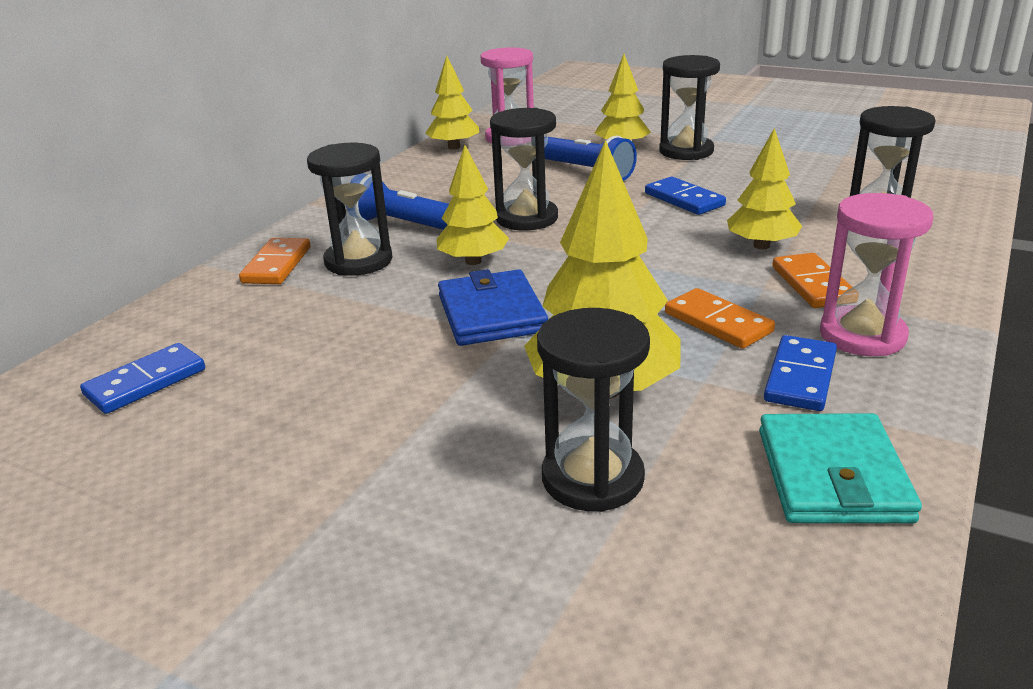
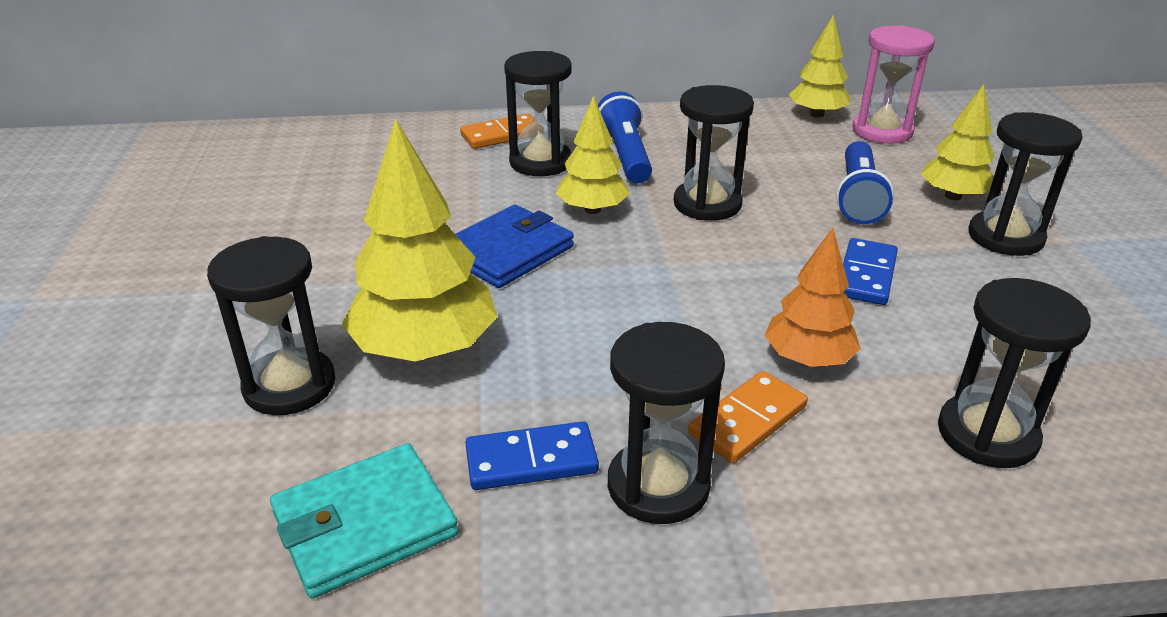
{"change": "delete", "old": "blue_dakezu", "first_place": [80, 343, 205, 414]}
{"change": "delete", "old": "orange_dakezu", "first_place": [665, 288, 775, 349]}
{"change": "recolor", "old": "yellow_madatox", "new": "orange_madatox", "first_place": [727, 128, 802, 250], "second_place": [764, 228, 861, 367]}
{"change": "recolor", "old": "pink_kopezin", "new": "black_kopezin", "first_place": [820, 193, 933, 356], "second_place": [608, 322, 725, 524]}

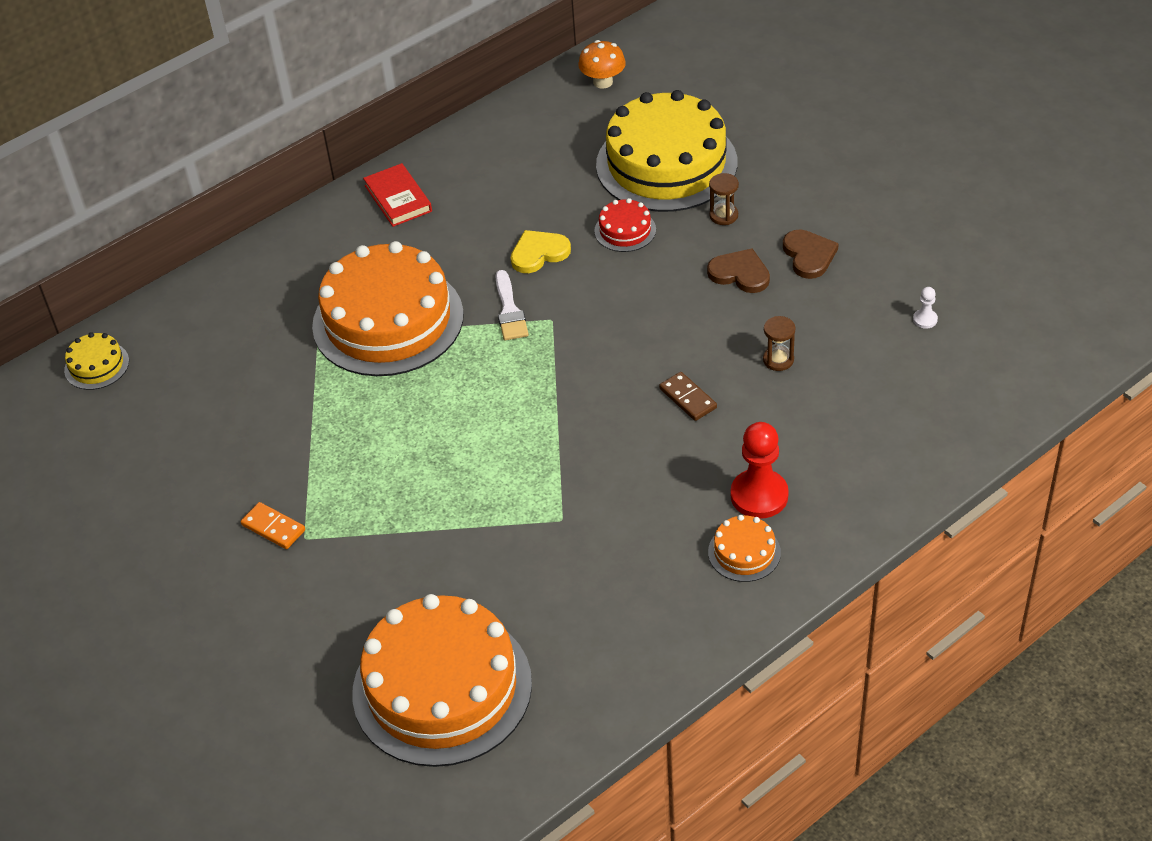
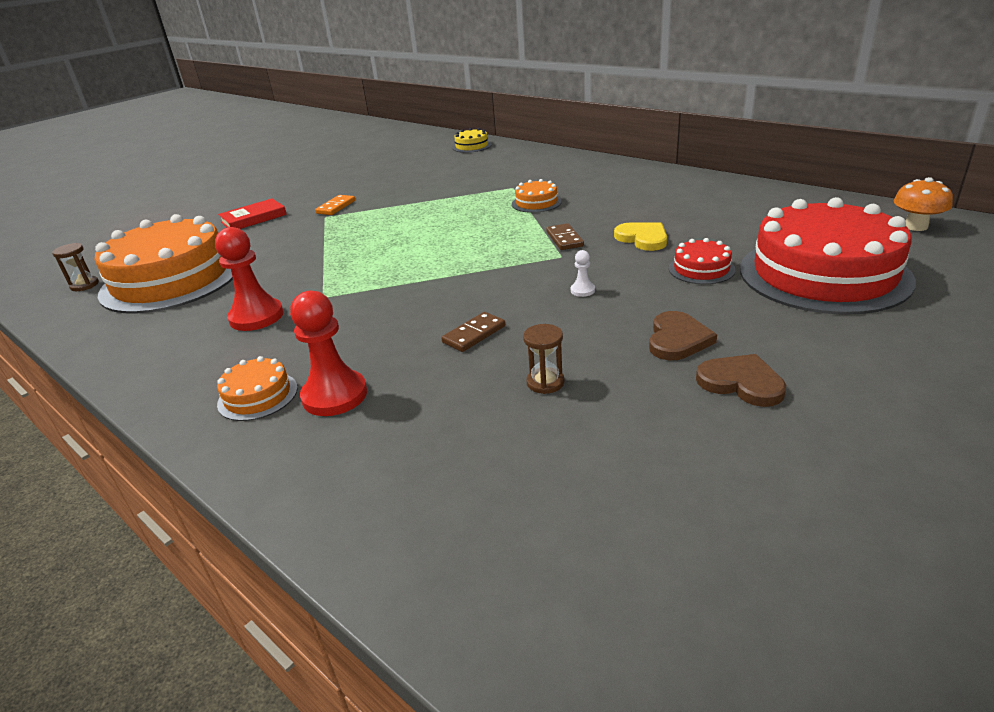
{"change": "resize", "old": "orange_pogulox", "first_place": [312, 241, 464, 376], "second_place": [512, 179, 562, 213], "factor": 0.42}
{"change": "move", "old": "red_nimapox", "first_place": [363, 163, 432, 227], "second_place": [218, 198, 287, 229]}
{"change": "replace", "old": "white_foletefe", "new": "brown_dakezu", "first_place": [495, 270, 529, 340], "second_place": [546, 223, 584, 250]}
{"change": "recolor", "old": "yellow_pogulox", "new": "red_pogulox", "first_place": [596, 90, 738, 212], "second_place": [740, 197, 916, 315]}
{"change": "move", "old": "brown_kopezin", "first_place": [709, 173, 739, 225], "second_place": [52, 243, 99, 291]}
{"change": "rotate", "old": "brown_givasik", "first_place": [783, 229, 839, 279], "second_place": [696, 354, 786, 407], "degrees": -120}
{"change": "move", "old": "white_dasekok", "first_place": [913, 287, 938, 329], "second_place": [571, 250, 595, 297]}
{"change": "insert", "new": "red_dasekok", "second_place": [215, 227, 283, 331]}

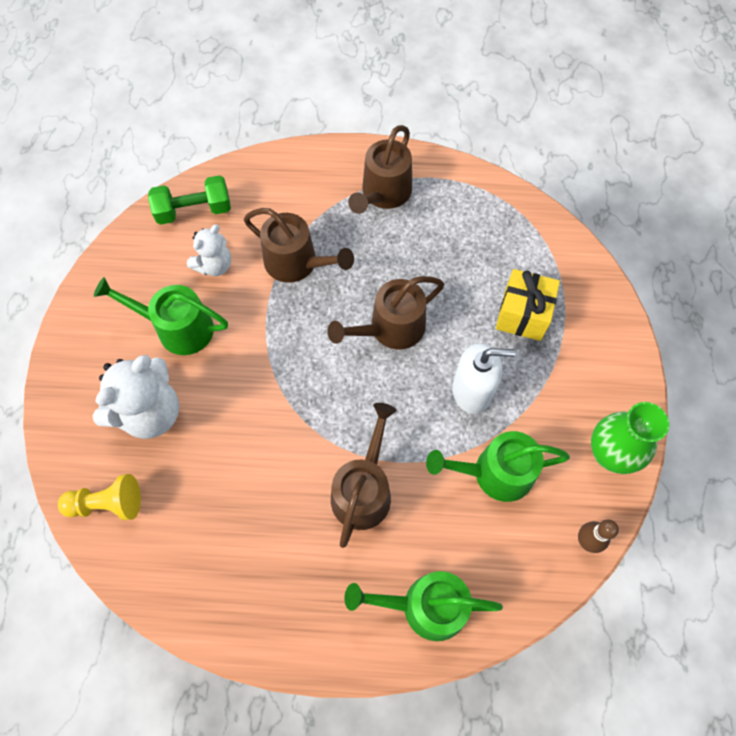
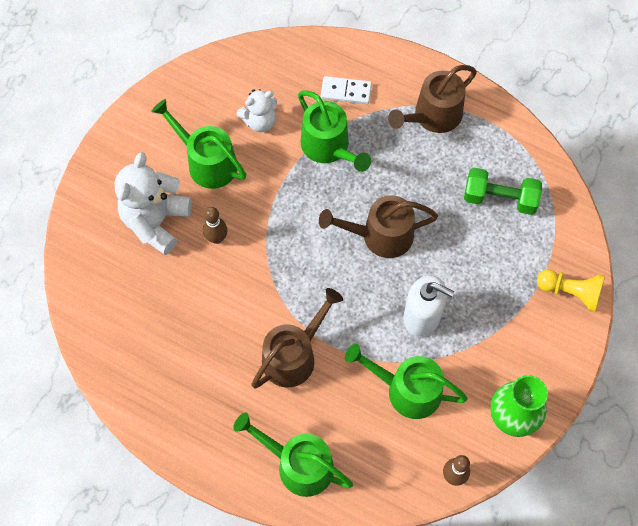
{"change": "move", "old": "yellow_dasekok", "first_place": [58, 474, 141, 520], "second_place": [537, 270, 605, 312]}
{"change": "rotate", "old": "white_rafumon", "first_place": [93, 355, 179, 439], "second_place": [115, 152, 192, 255], "degrees": 135}
{"change": "move", "old": "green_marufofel", "first_place": [148, 175, 231, 225], "second_place": [464, 168, 542, 215]}
{"change": "recolor", "old": "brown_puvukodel", "new": "green_puvukodel", "first_place": [244, 208, 354, 283], "second_place": [298, 90, 371, 172]}
{"change": "delete", "old": "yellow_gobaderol", "first_place": [496, 269, 560, 341]}
{"change": "insert", "new": "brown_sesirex", "second_place": [203, 207, 228, 244]}
{"change": "insert", "new": "white_dakezu", "second_place": [321, 76, 372, 104]}

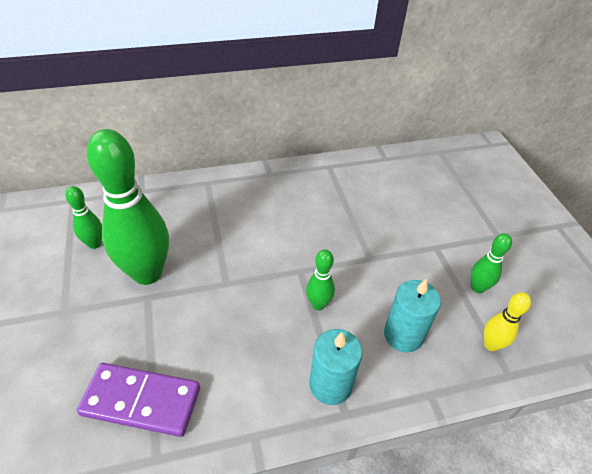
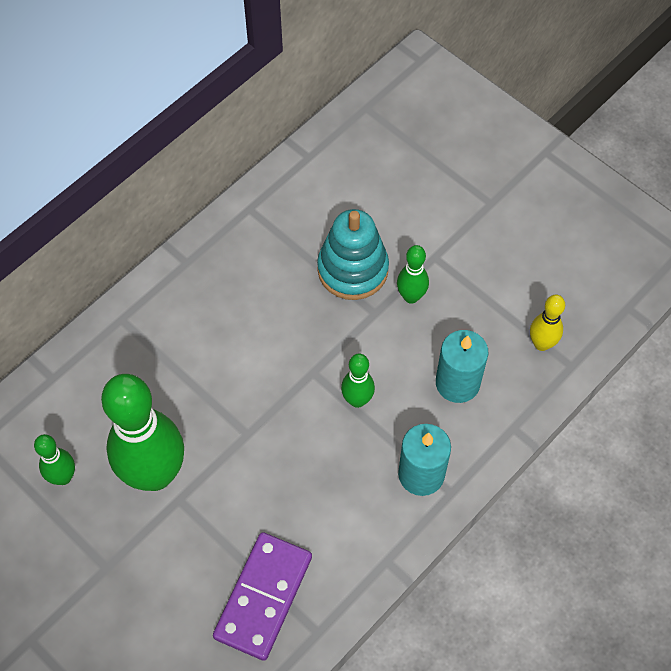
{"change": "rotate", "old": "purple_dakezu", "first_place": [77, 363, 200, 437], "second_place": [213, 532, 312, 661], "degrees": -45}
{"change": "move", "old": "green_sesirex", "first_place": [471, 233, 512, 293], "second_place": [397, 245, 429, 304]}
{"change": "insert", "new": "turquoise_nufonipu", "second_place": [317, 209, 389, 300]}

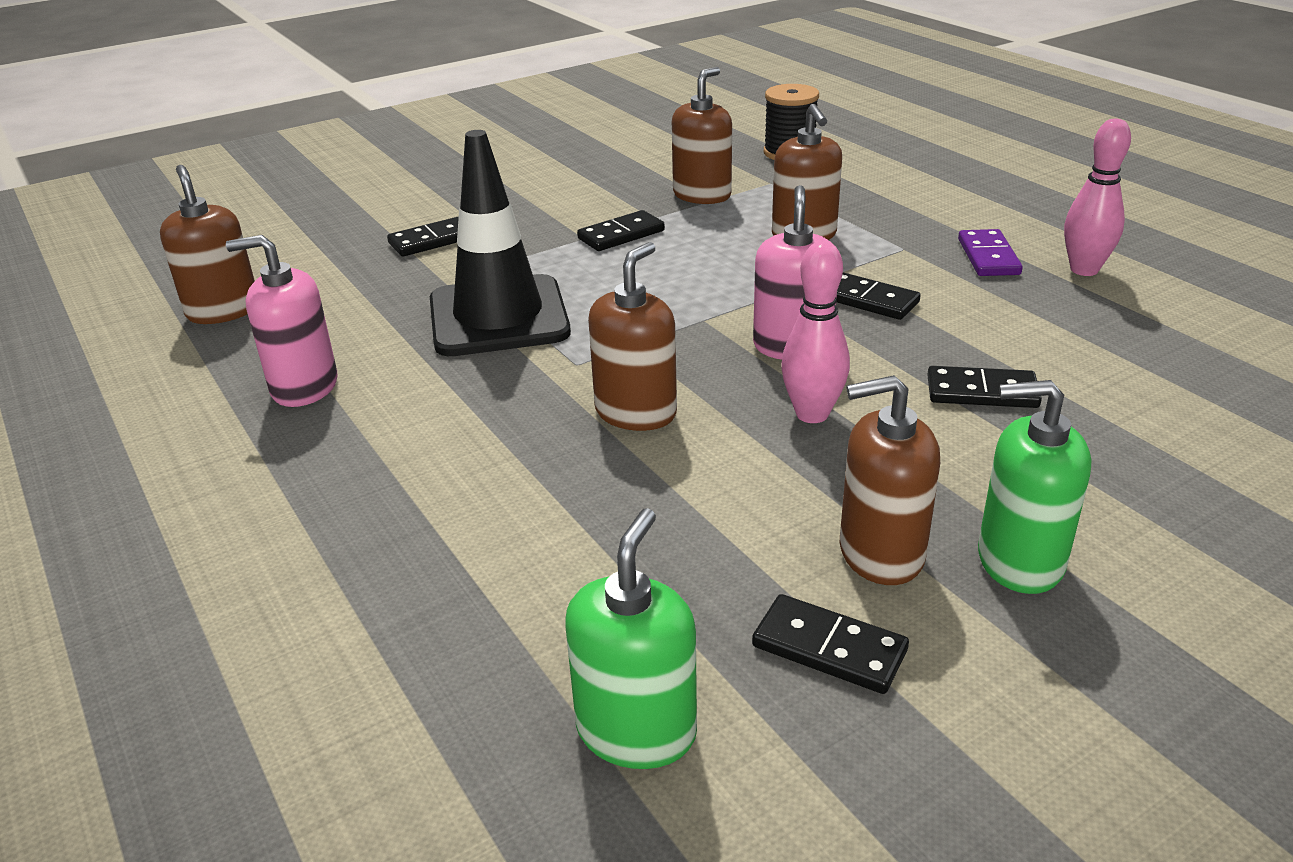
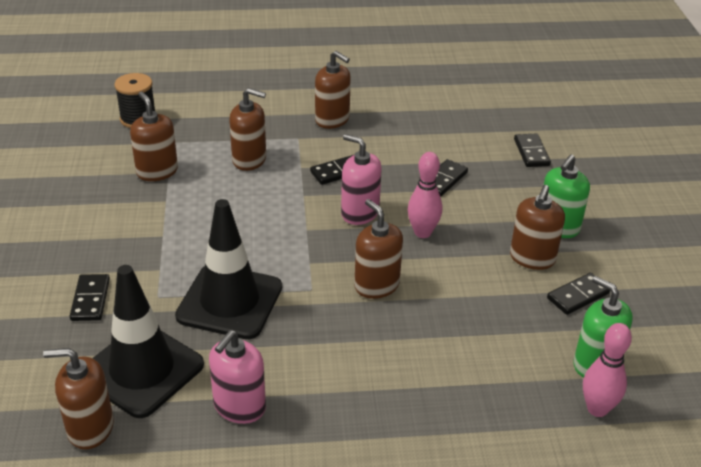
{"change": "move", "old": "black_dakezu", "first_place": [577, 210, 665, 251], "second_place": [514, 133, 551, 167]}
{"change": "replace", "old": "purple_dakezu", "new": "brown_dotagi", "first_place": [958, 229, 1023, 276], "second_place": [315, 51, 351, 129]}
{"change": "move", "old": "pink_sesirex", "first_place": [1064, 119, 1131, 276], "second_place": [583, 323, 632, 417]}
{"change": "insert", "new": "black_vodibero", "second_place": [93, 265, 204, 418]}

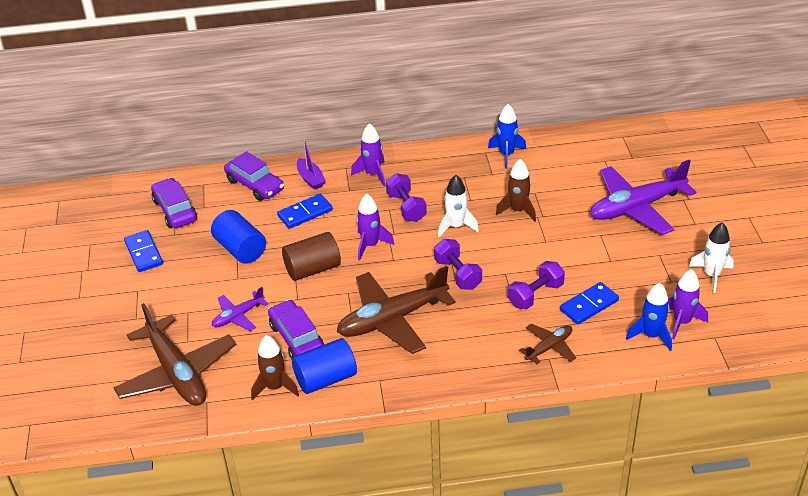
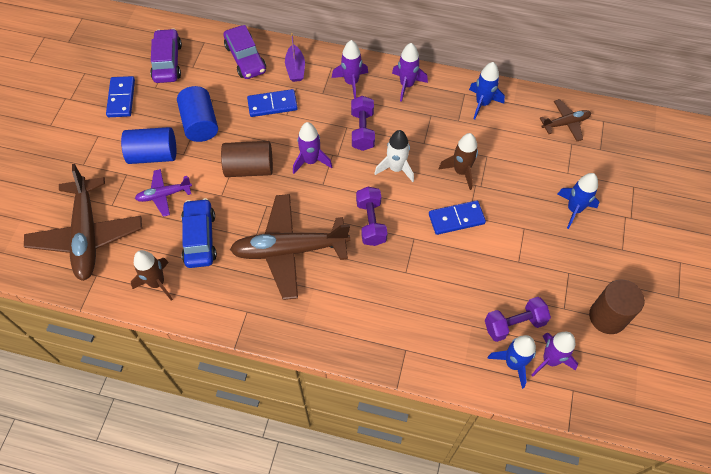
{"change": "recolor", "old": "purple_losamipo", "new": "blue_losamipo", "first_place": [268, 299, 324, 359], "second_place": [181, 198, 217, 268]}
{"change": "move", "old": "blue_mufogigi", "first_place": [292, 338, 357, 394], "second_place": [121, 127, 176, 164]}
{"change": "move", "old": "purple_marufofel", "first_place": [508, 261, 565, 310], "second_place": [485, 297, 551, 342]}
{"change": "move", "old": "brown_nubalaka", "first_place": [519, 324, 576, 364], "second_place": [540, 99, 591, 141]}
{"change": "move", "old": "blue_dakezu", "first_place": [560, 282, 619, 324], "second_place": [429, 200, 486, 235]}
{"change": "replace", "old": "purple_nubalaka", "new": "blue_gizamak", "first_place": [590, 160, 696, 235], "second_place": [558, 173, 599, 229]}
{"change": "replace", "old": "white_gizamak", "new": "brown_mufogigi", "first_place": [689, 222, 734, 293], "second_place": [589, 280, 645, 334]}
{"change": "insert", "new": "purple_gizamak", "second_place": [392, 43, 428, 102]}

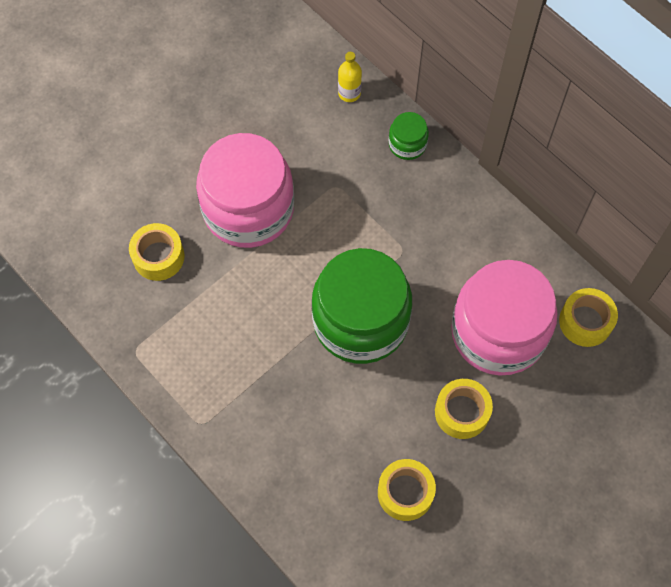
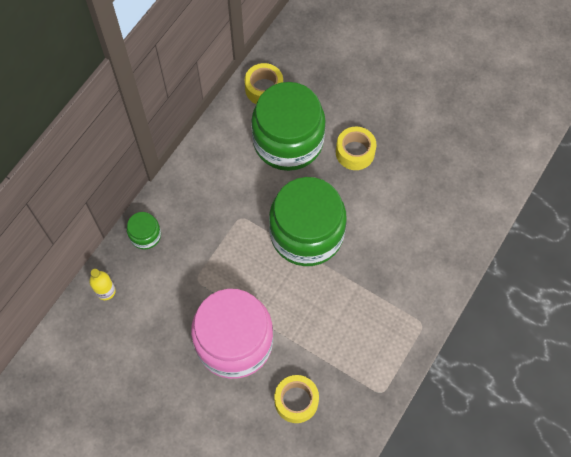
{"change": "delete", "old": "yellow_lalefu", "first_place": [378, 459, 436, 521]}
{"change": "recolor", "old": "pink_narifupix", "new": "green_narifupix", "first_place": [451, 260, 558, 376], "second_place": [251, 82, 326, 171]}

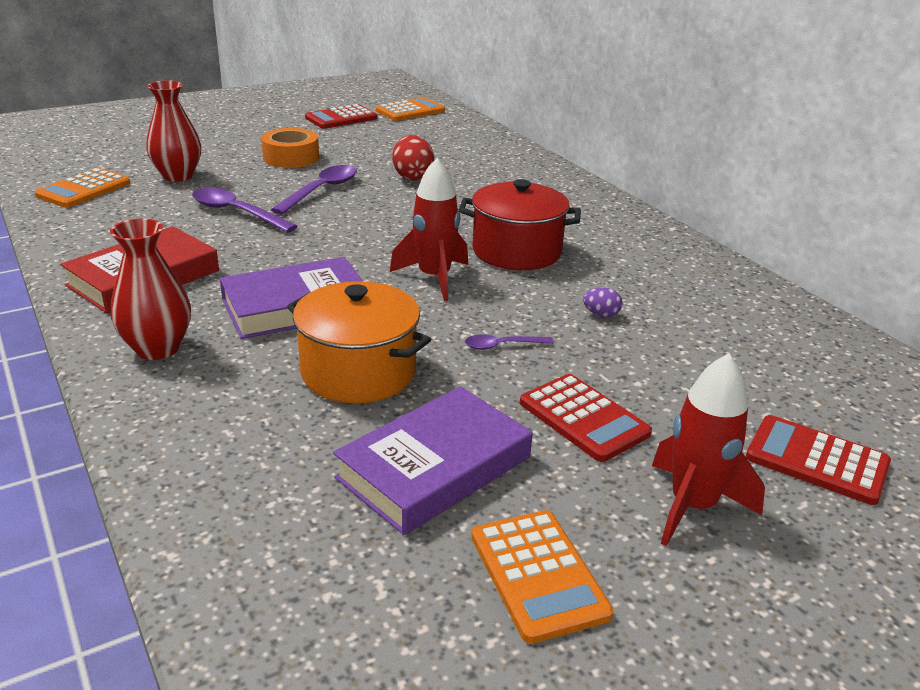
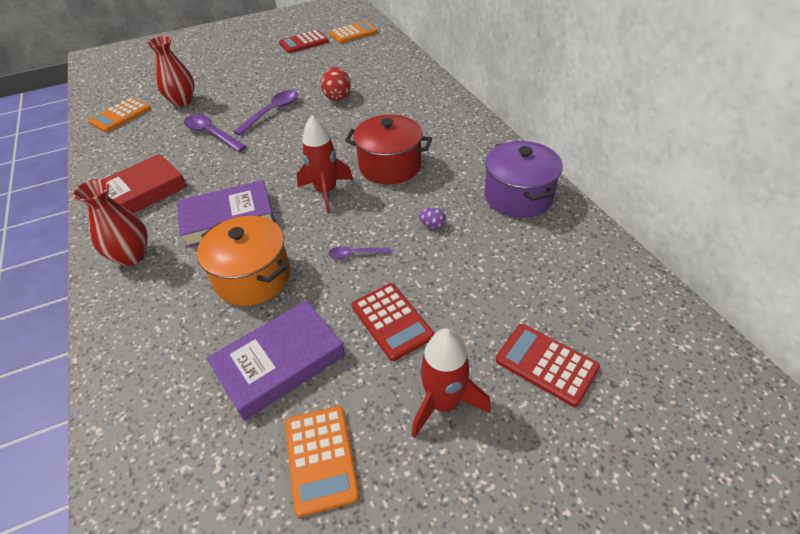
{"change": "delete", "old": "orange_lalefu", "first_place": [261, 128, 319, 168]}
{"change": "insert", "new": "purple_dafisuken", "second_place": [484, 141, 563, 218]}

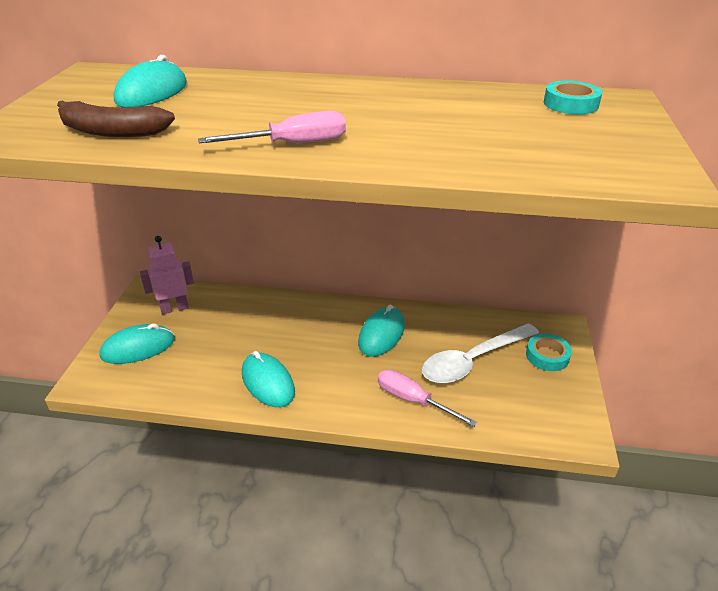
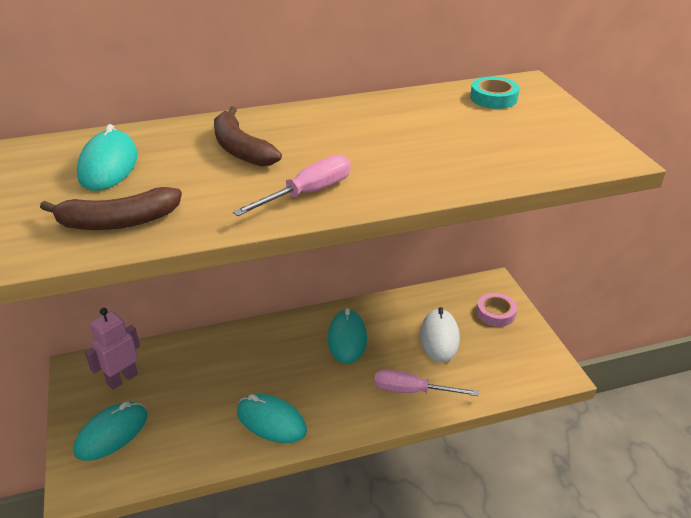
{"change": "replace", "old": "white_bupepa", "new": "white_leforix", "first_place": [422, 323, 539, 384], "second_place": [420, 307, 460, 363]}
{"change": "recolor", "old": "turquoise_lalefu", "new": "pink_lalefu", "first_place": [526, 334, 572, 371], "second_place": [477, 293, 517, 327]}
{"change": "insert", "new": "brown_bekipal", "second_place": [214, 107, 282, 166]}

